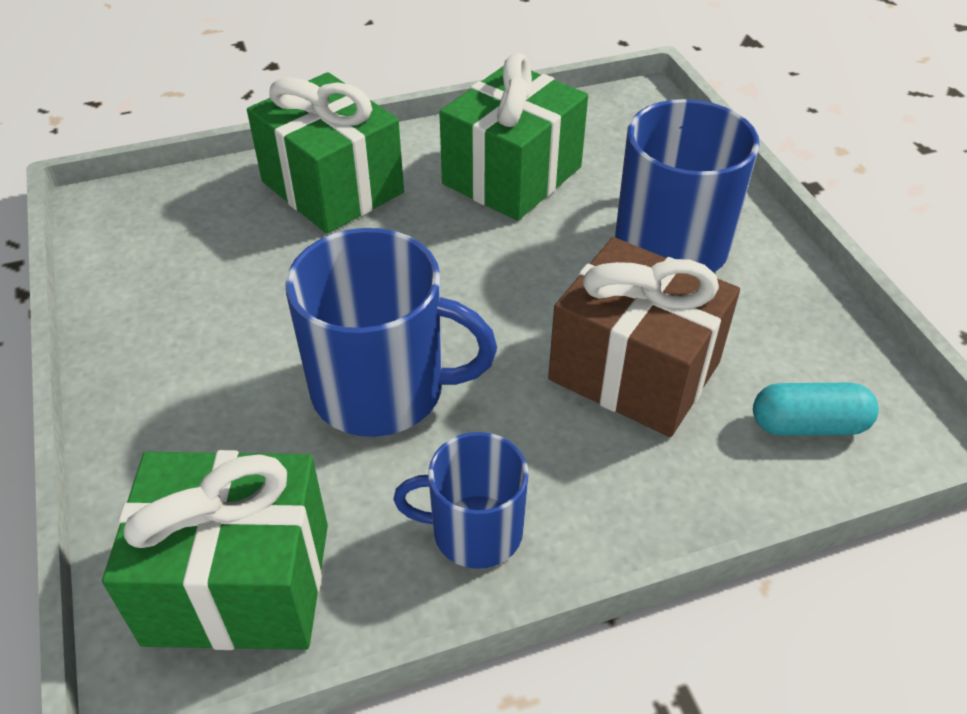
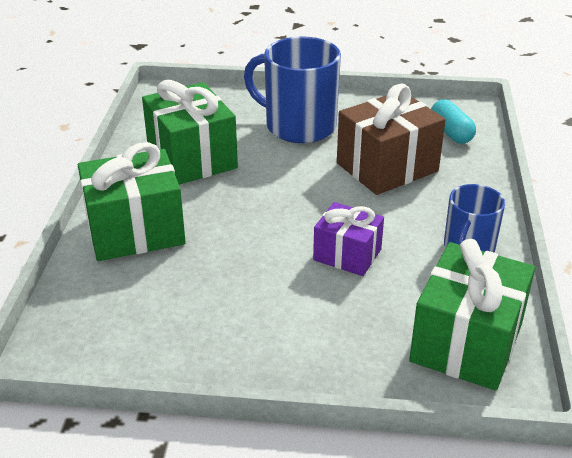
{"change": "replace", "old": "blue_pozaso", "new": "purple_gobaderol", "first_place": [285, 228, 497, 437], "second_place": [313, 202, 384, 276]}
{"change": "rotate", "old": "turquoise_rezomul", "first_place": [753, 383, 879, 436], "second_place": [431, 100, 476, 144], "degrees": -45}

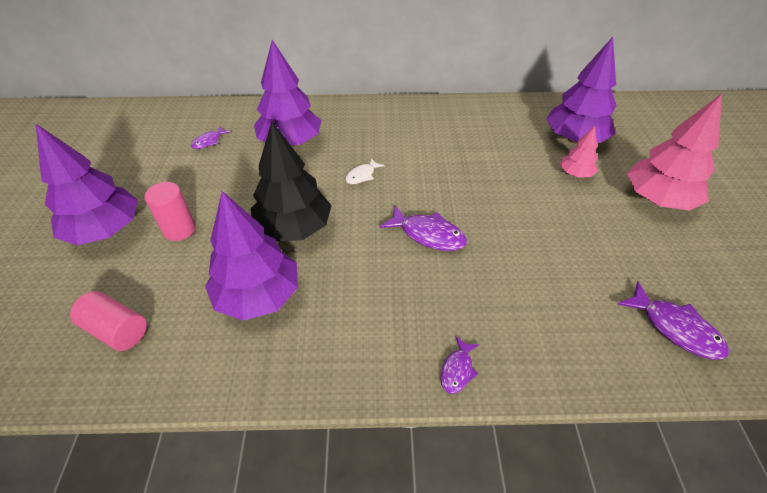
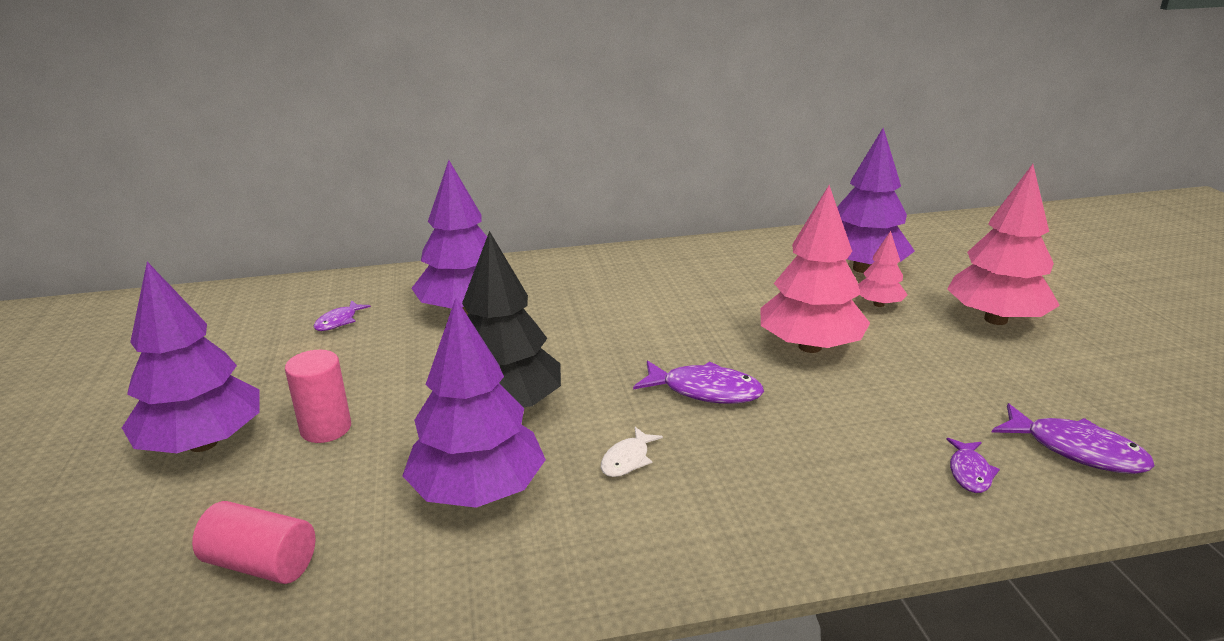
{"change": "move", "old": "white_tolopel", "first_place": [345, 158, 385, 184], "second_place": [601, 427, 663, 477]}
{"change": "move", "old": "purple_tolopel", "first_place": [440, 336, 479, 394], "second_place": [946, 438, 1000, 493]}
{"change": "insert", "new": "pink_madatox", "second_place": [761, 185, 870, 353]}

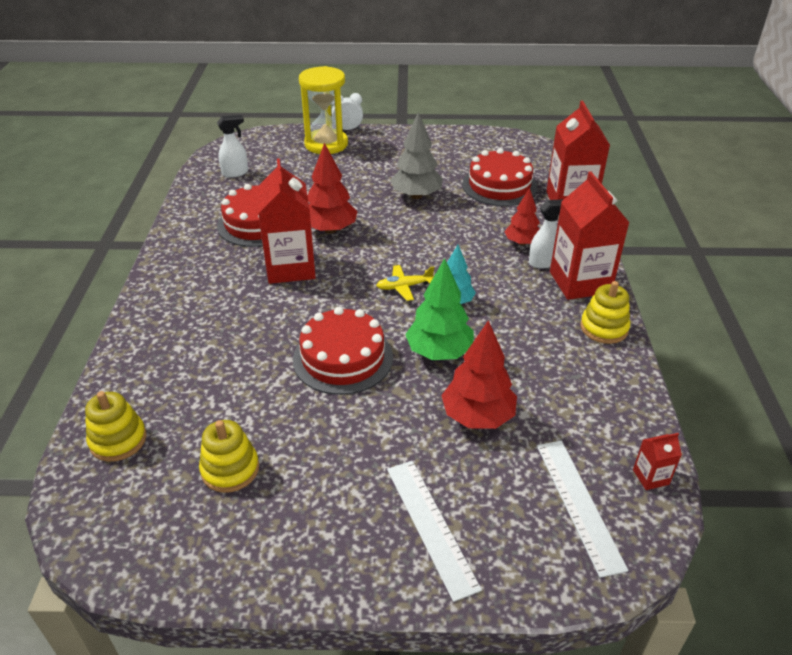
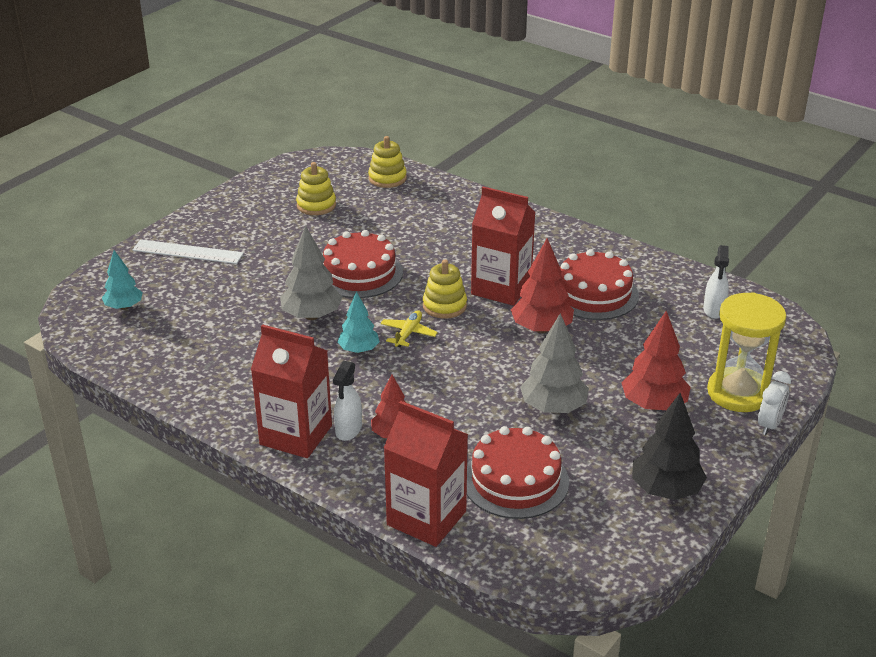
{"change": "recolor", "old": "green_madatox", "new": "grey_madatox", "first_place": [405, 258, 474, 360], "second_place": [280, 225, 343, 320]}
{"change": "move", "old": "red_madatox", "first_place": [441, 320, 517, 429], "second_place": [622, 311, 691, 410]}
{"change": "replace", "old": "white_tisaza", "new": "turquoise_madatox", "first_place": [537, 441, 628, 578], "second_place": [102, 250, 143, 310]}
{"change": "move", "old": "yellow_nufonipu", "first_place": [580, 281, 630, 344], "second_place": [423, 259, 467, 319]}
{"change": "delete", "old": "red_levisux", "first_place": [633, 433, 682, 490]}
{"change": "insert", "new": "black_madatox", "second_place": [632, 393, 707, 500]}

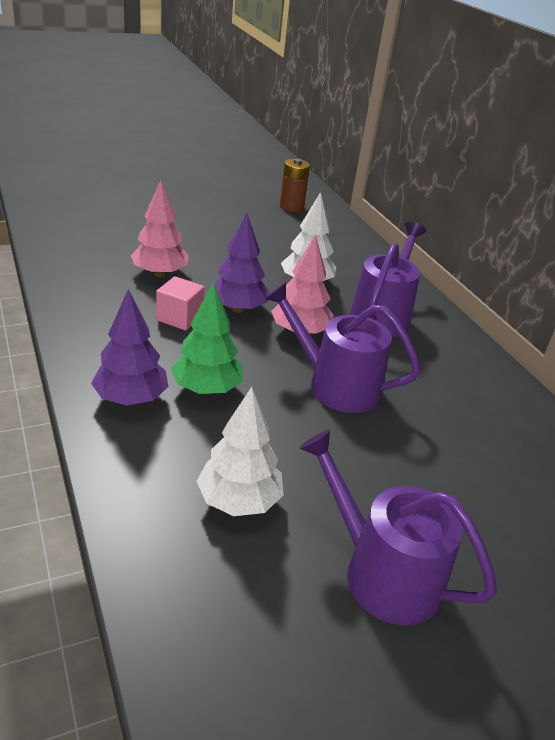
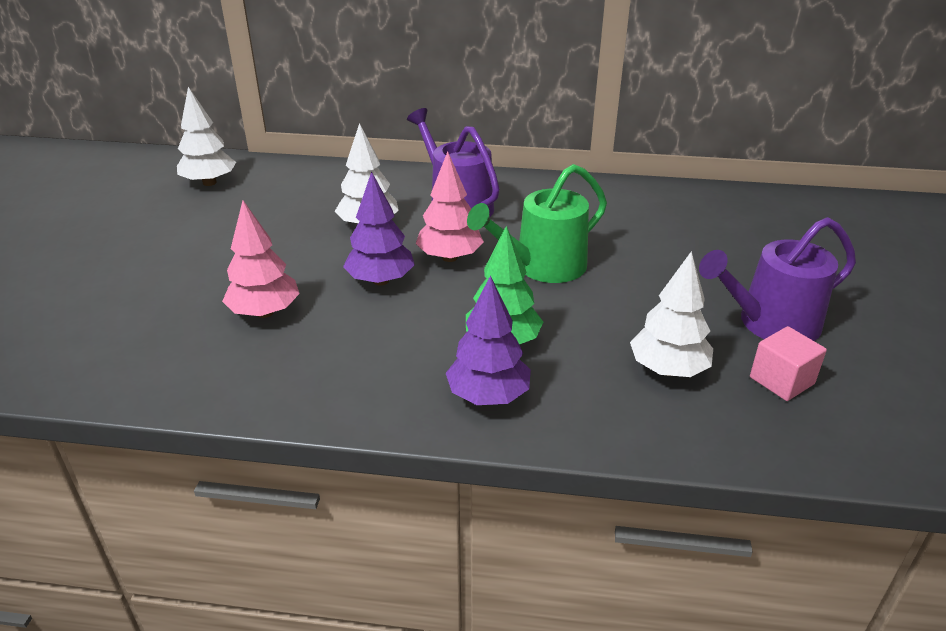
{"change": "move", "old": "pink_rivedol", "first_place": [156, 276, 204, 330], "second_place": [750, 326, 827, 401]}
{"change": "recolor", "old": "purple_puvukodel", "new": "green_puvukodel", "first_place": [264, 282, 420, 413], "second_place": [467, 164, 607, 283]}
{"change": "replace", "old": "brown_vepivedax", "new": "white_madatox", "first_place": [280, 158, 310, 212], "second_place": [177, 87, 236, 186]}

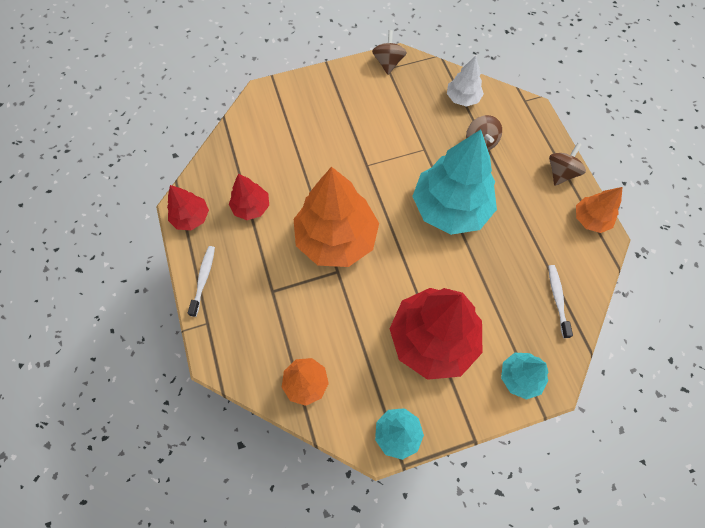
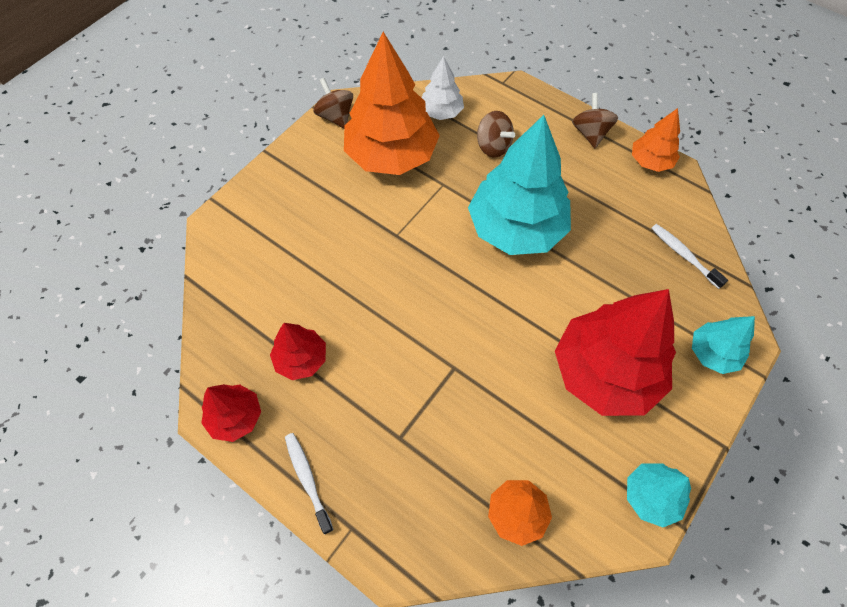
{"change": "move", "old": "orange_madatox", "first_place": [294, 167, 379, 267], "second_place": [344, 32, 440, 175]}

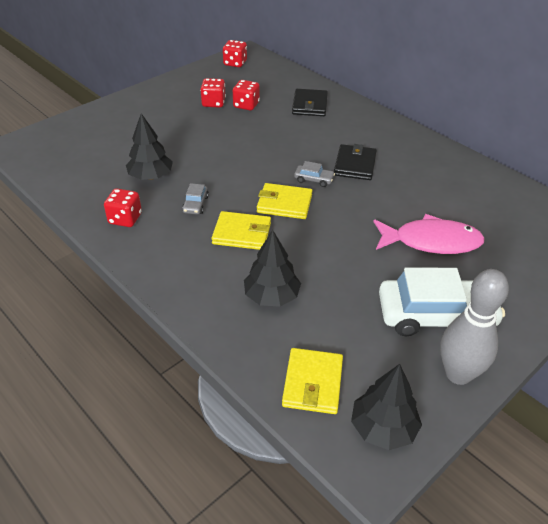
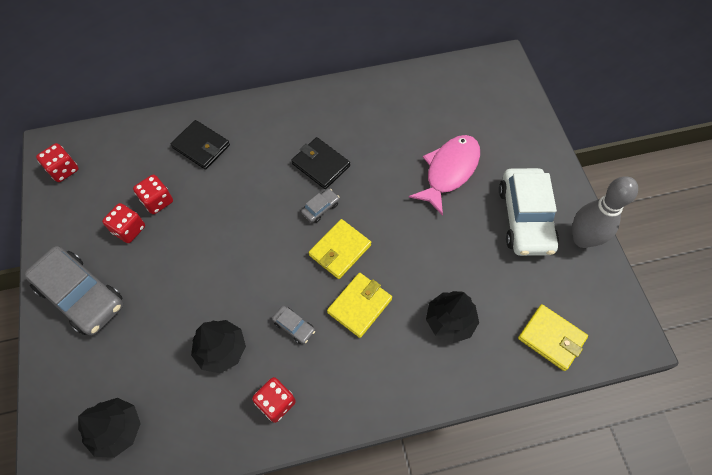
{"change": "move", "old": "black_madatox", "first_place": [351, 364, 422, 450], "second_place": [78, 398, 141, 458]}
{"change": "rotate", "old": "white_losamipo", "first_place": [379, 267, 505, 336], "second_place": [499, 168, 559, 256], "degrees": 150}
{"change": "insert", "new": "grey_losamipo", "second_place": [24, 246, 123, 335]}

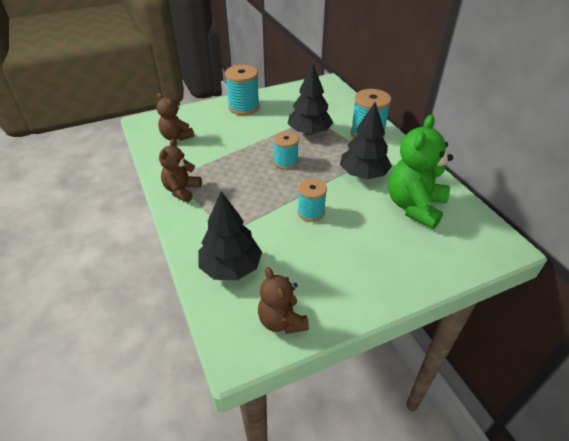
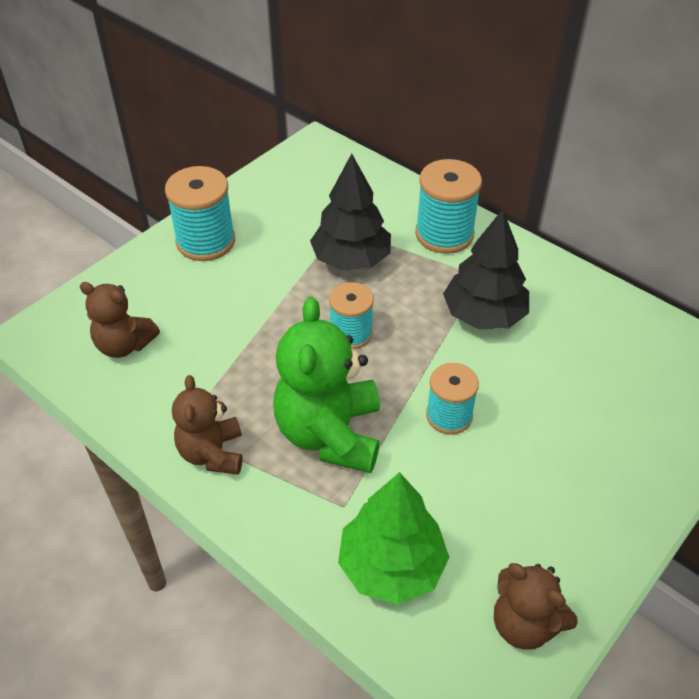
{"change": "recolor", "old": "black_madatox", "new": "green_madatox", "first_place": [198, 191, 262, 280], "second_place": [338, 472, 449, 605]}
{"change": "move", "old": "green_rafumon", "first_place": [388, 115, 453, 229], "second_place": [273, 297, 380, 473]}

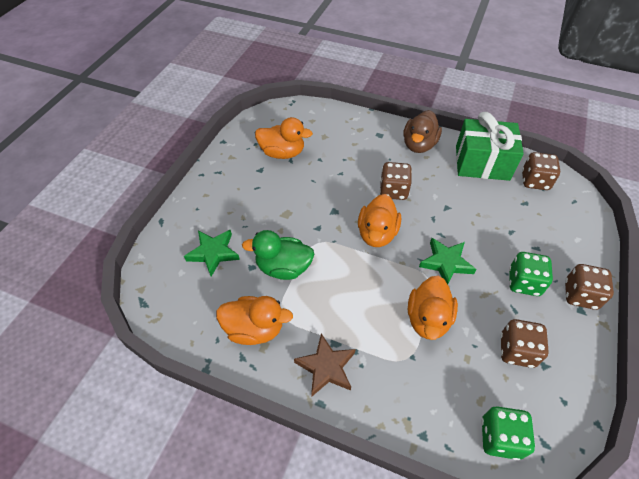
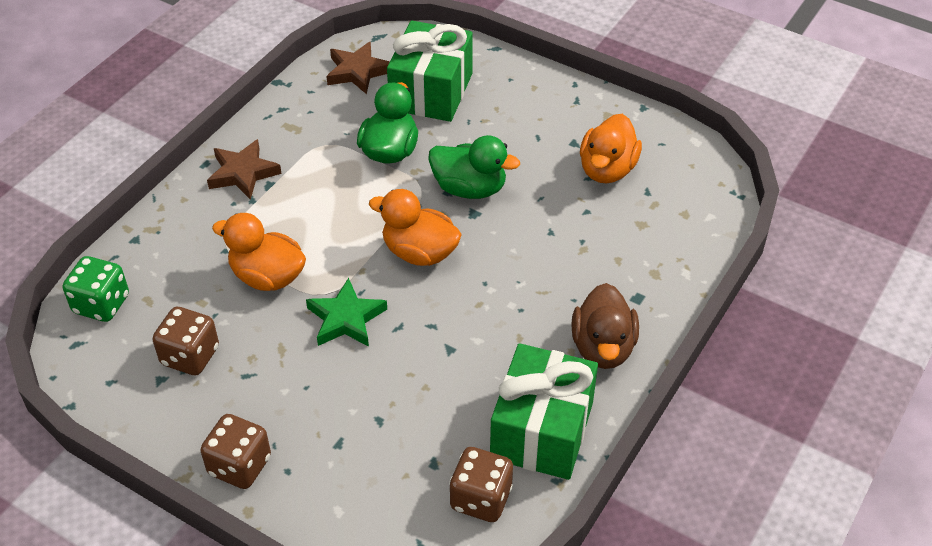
{"change": "replace", "old": "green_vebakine", "new": "green_gobaderol", "first_place": [184, 229, 240, 276], "second_place": [387, 21, 473, 122]}
{"change": "delete", "old": "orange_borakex", "first_place": [216, 296, 293, 345]}
{"change": "delete", "old": "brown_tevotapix", "first_place": [380, 162, 412, 200]}
{"change": "rotate", "old": "brown_borakex", "first_place": [403, 110, 442, 153], "second_place": [571, 283, 639, 369], "degrees": -120}
{"change": "delete", "old": "green_tevotapix", "first_place": [509, 252, 553, 296]}
{"change": "insert", "new": "brown_vebakine", "second_place": [326, 41, 389, 94]}
{"change": "insert", "new": "green_borakex", "second_place": [428, 135, 520, 199]}

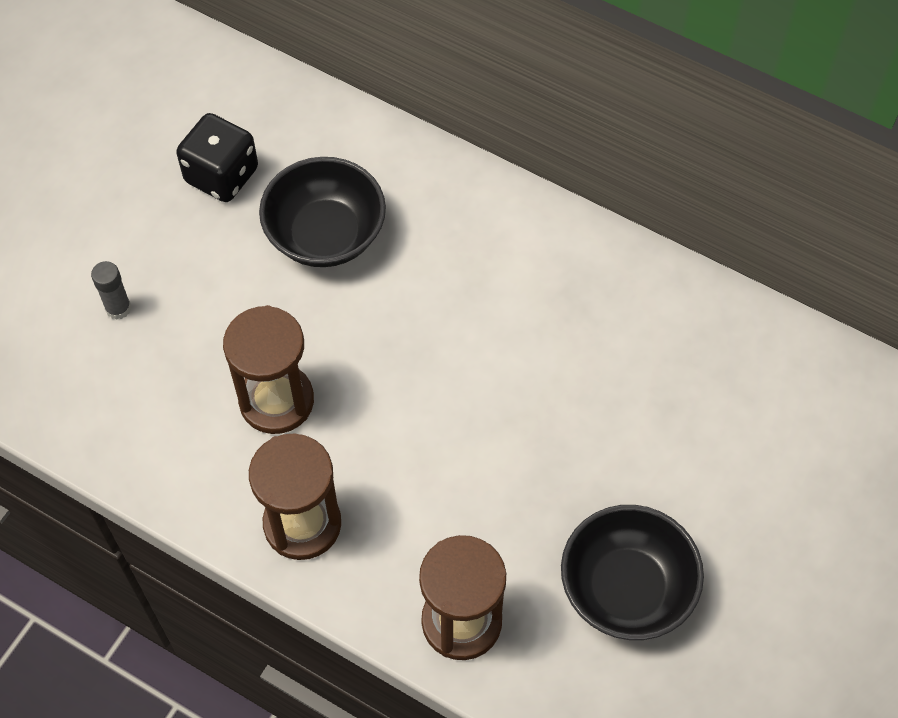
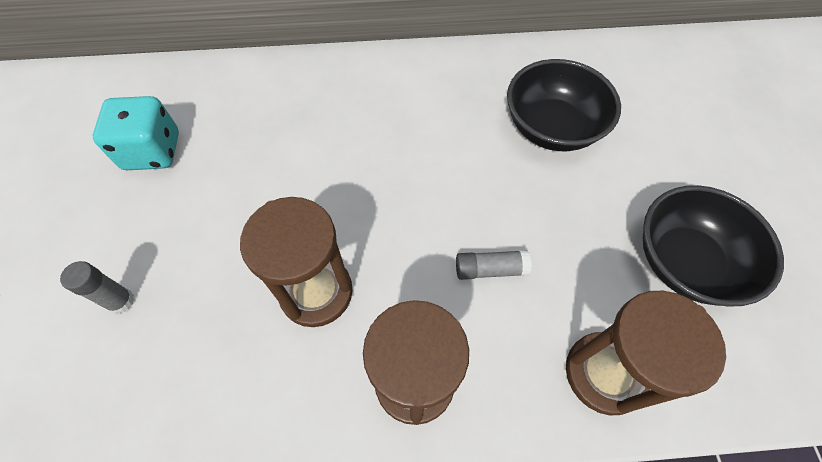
{"change": "recolor", "old": "black_tevotapix", "new": "turquoise_tevotapix", "first_place": [176, 113, 258, 202], "second_place": [93, 96, 179, 170]}
{"change": "move", "old": "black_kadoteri", "first_place": [259, 157, 386, 267], "second_place": [507, 59, 621, 151]}
{"change": "insert", "new": "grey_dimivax", "second_place": [456, 250, 532, 280]}

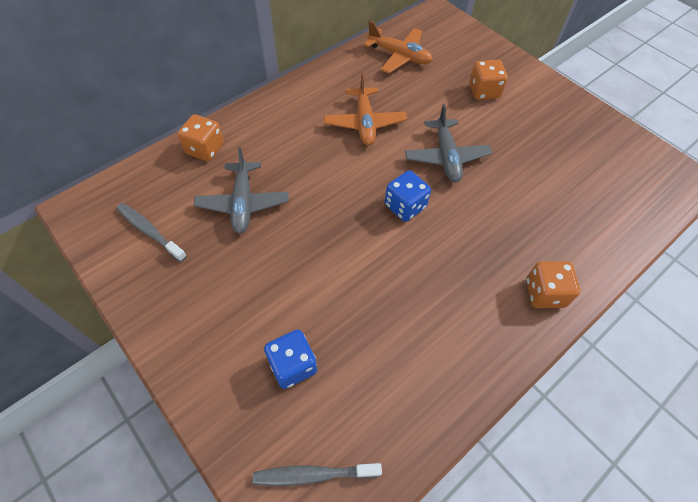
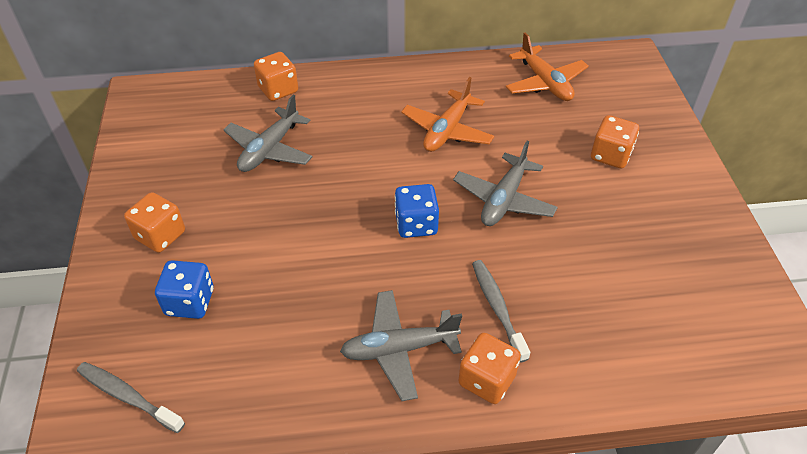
{"change": "move", "old": "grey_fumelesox", "first_place": [116, 203, 187, 262], "second_place": [472, 260, 531, 362]}
{"change": "insert", "new": "orange_tevotapix", "second_place": [124, 192, 185, 253]}
{"change": "insert", "new": "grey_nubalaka", "second_place": [340, 290, 462, 401]}

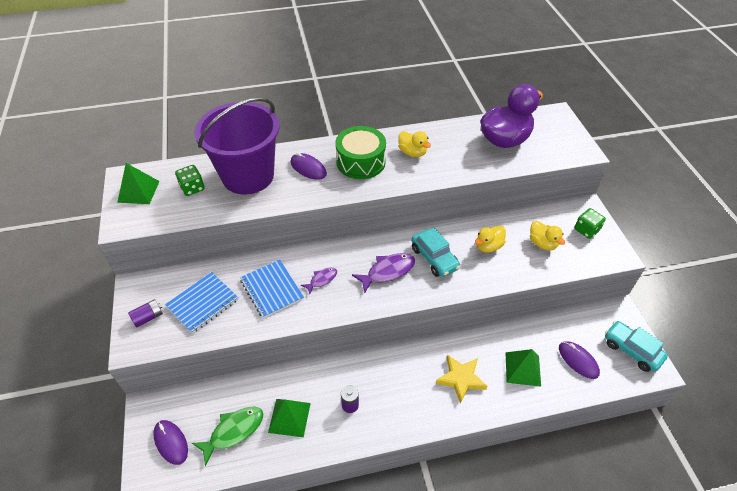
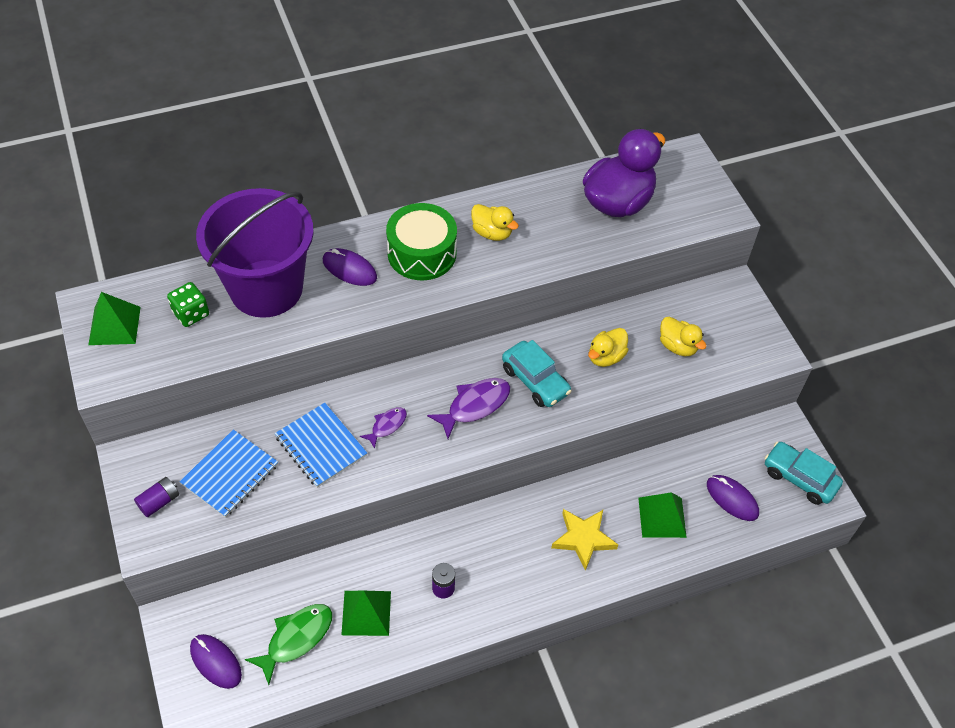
{"change": "delete", "old": "green_tevotapix", "first_place": [575, 208, 606, 239]}

